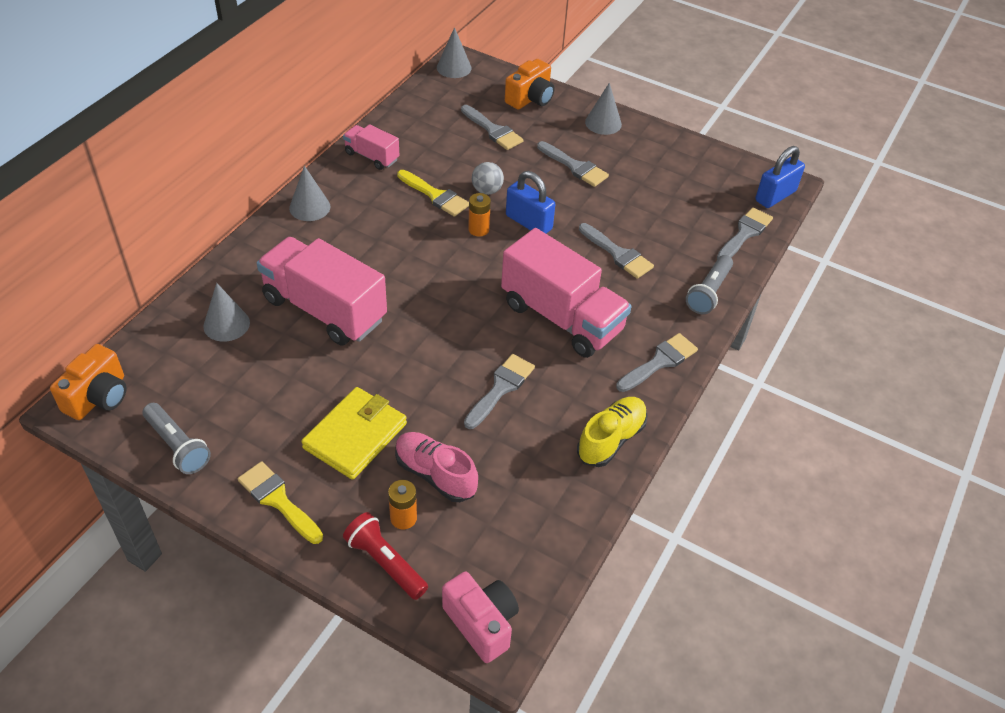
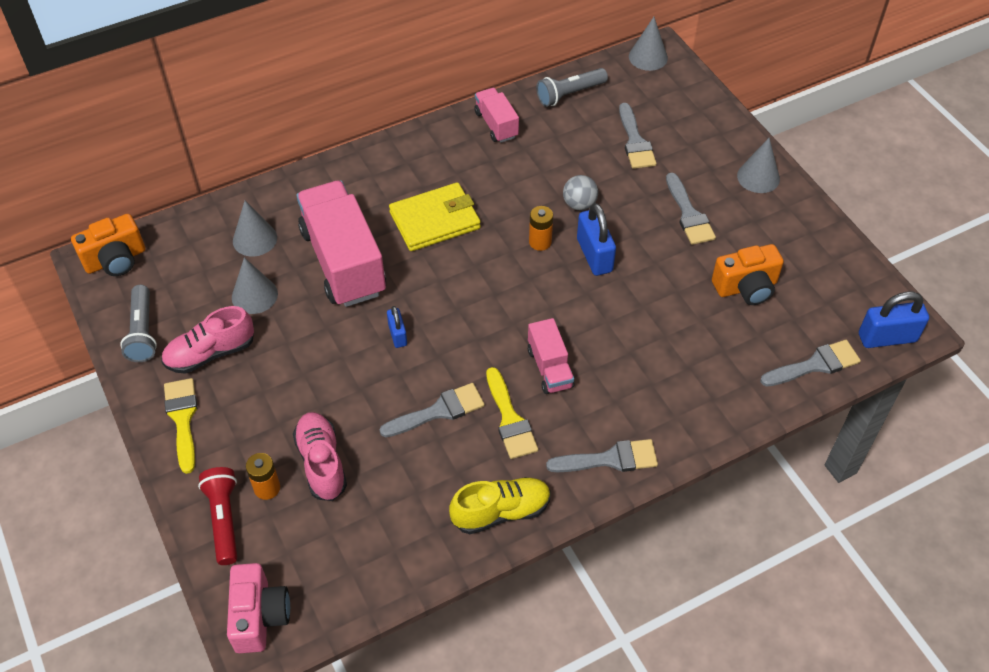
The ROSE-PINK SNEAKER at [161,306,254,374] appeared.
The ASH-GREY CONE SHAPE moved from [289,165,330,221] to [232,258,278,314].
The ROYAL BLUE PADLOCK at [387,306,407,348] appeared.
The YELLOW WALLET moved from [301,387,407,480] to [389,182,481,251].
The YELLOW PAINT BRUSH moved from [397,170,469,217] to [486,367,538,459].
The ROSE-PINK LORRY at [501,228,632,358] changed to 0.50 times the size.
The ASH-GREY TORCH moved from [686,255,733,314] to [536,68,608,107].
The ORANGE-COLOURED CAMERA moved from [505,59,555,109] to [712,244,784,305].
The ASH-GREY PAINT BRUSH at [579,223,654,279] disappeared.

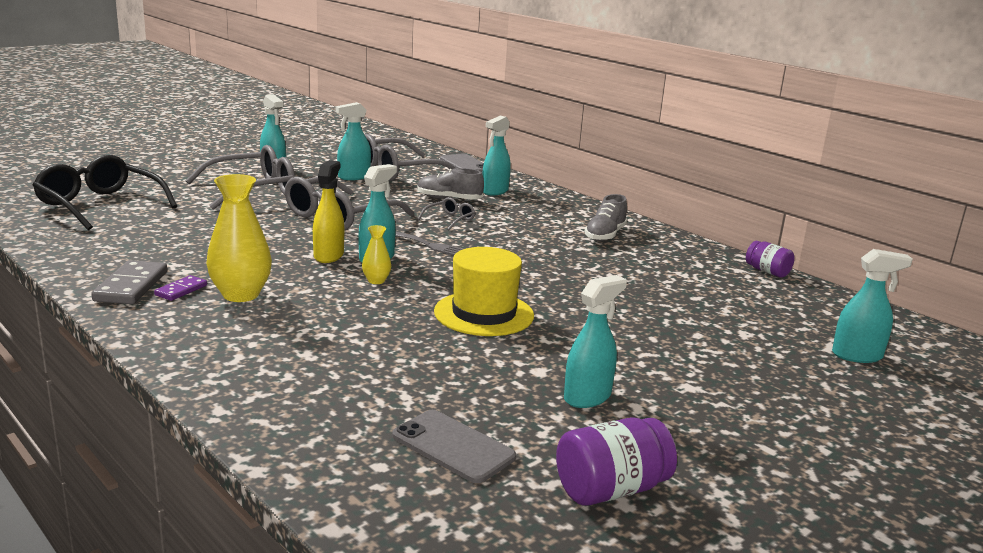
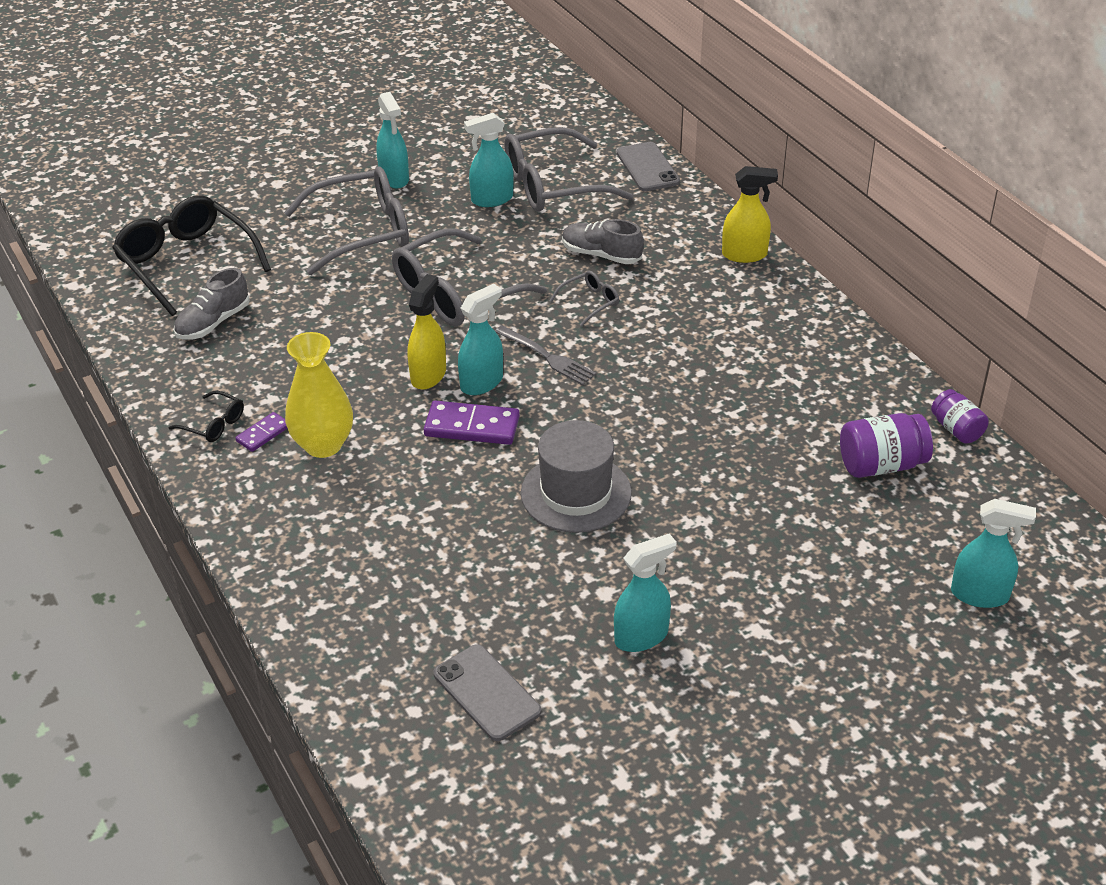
The ASH-GREY DOMINO TILE at [91,260,167,304] was replaced by the EBONY SPECTACLES at [169,391,244,442].
The ASH-GREY SNEAKER moved from [585,194,627,241] to [174,268,250,340].
The YELLOW TALL VASE at [362,225,391,284] was replaced by the VIOLET DOMINO TILE at [424,401,520,445].
The YELLOW TOP HAT at [434,247,534,336] became the ASH-GREY TOP HAT at [521,420,632,533].
The YELLOW SPRAY BOTTLE at [722,166,778,263] appeared.
The VIOLET JAM JAR moved from [556,417,677,506] to [840,413,933,478].
The AQUA SPRAY BOTTLE at [482,116,511,195] disappeared.

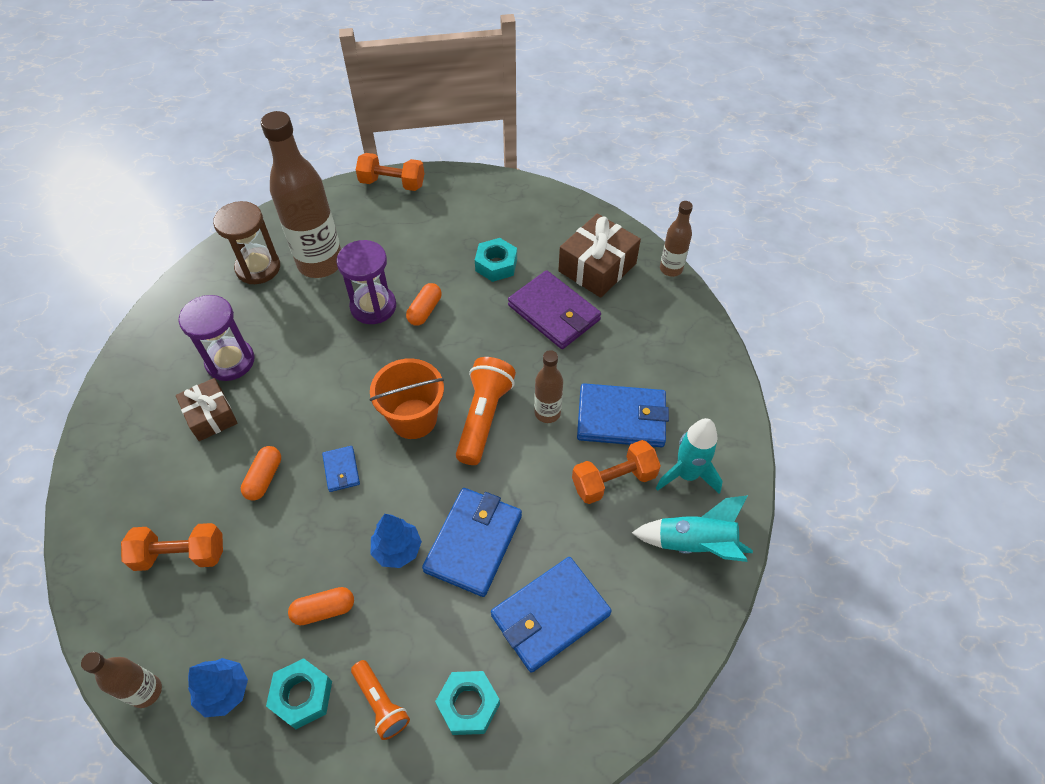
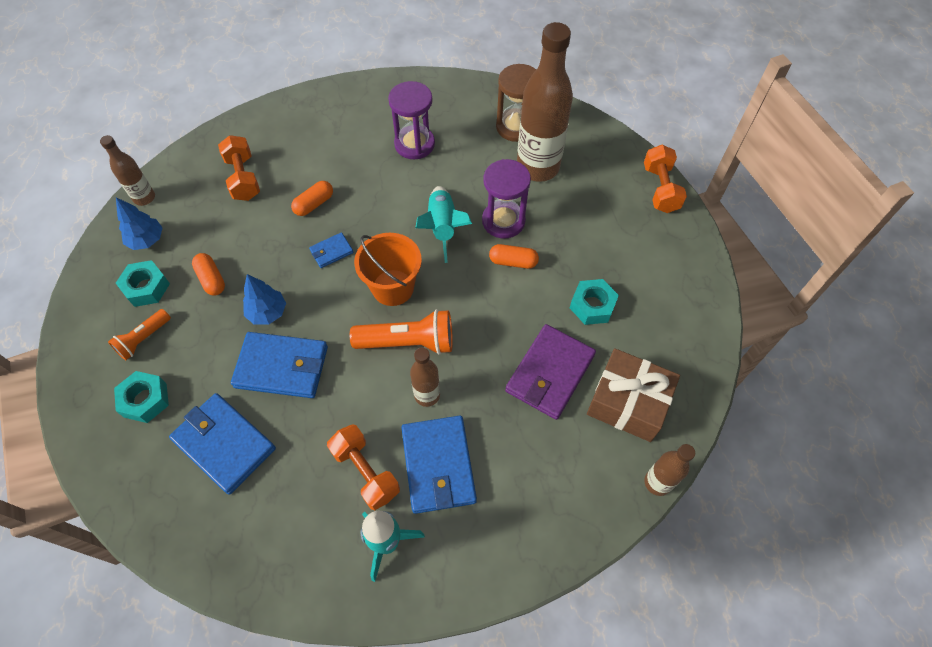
The ORANGE-COLOURED PILL SHAPE at [241,446,281,500] turned 45 degrees counterclockwise.
The AQUA ROCKET moved from [632,495,753,562] to [415,186,472,263].
The DARK BROWN WRAPPED GIFT at [176,378,238,441] disappeared.

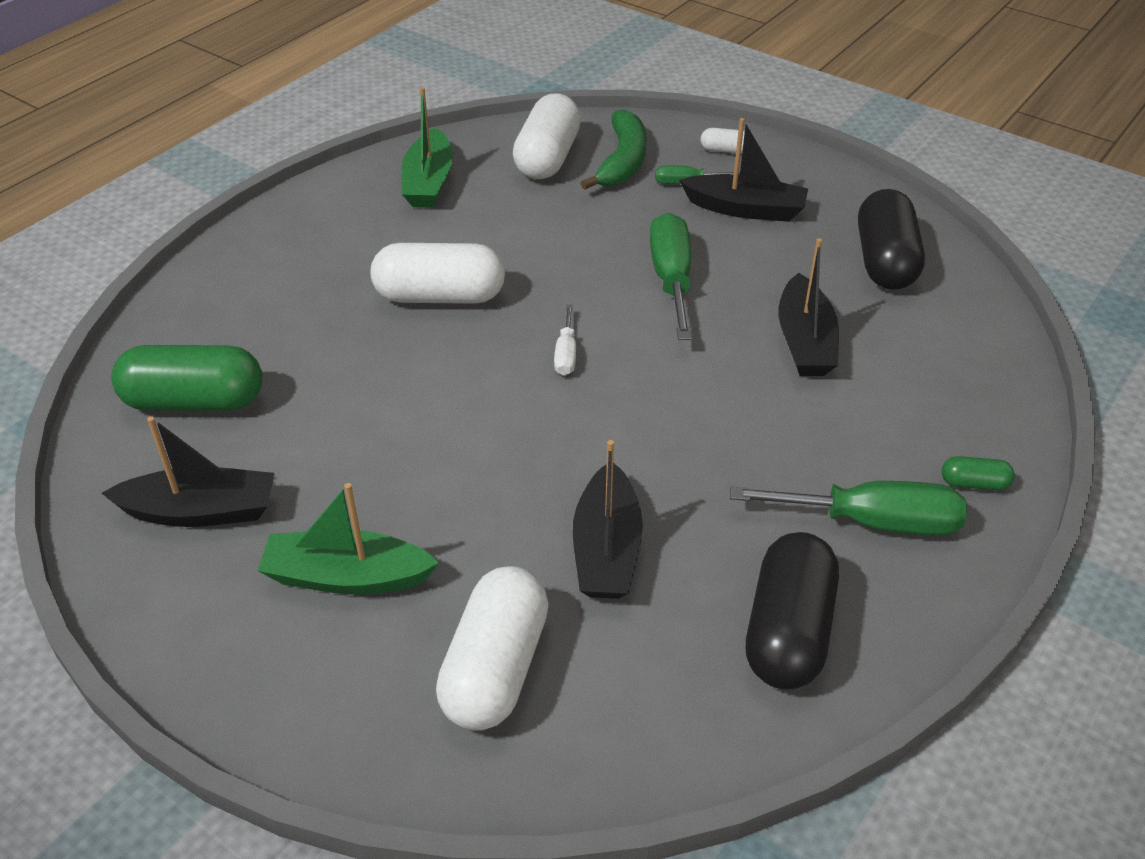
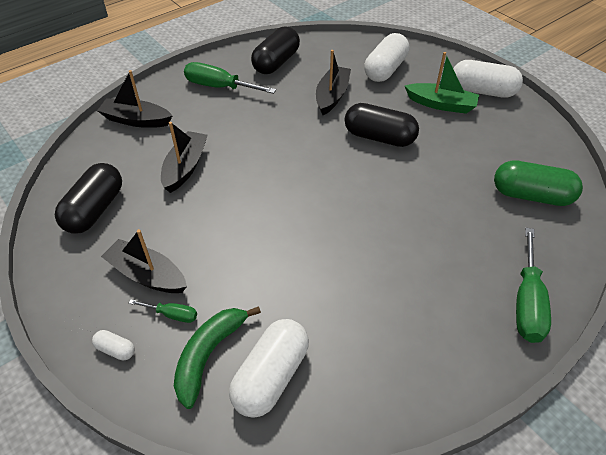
The EBONY BOAT moved from [102,416,274,527] to [97,70,173,128].
The EBONY PILL SHAPE at [345,103,419,147] appeared.
The WHITE PILL SHAPE moved from [371,243,505,304] to [453,60,523,98].
The GREEN SCREWDRIVER moved from [650,212,692,340] to [516,228,551,343].
The GREEN BOAT at [401,87,453,208] disappeared.
The WHITE SCREWDRIVER at [554,305,576,375] disappeared.
The GREEN PILL SHAPE at [942,456,1015,490] disappeared.

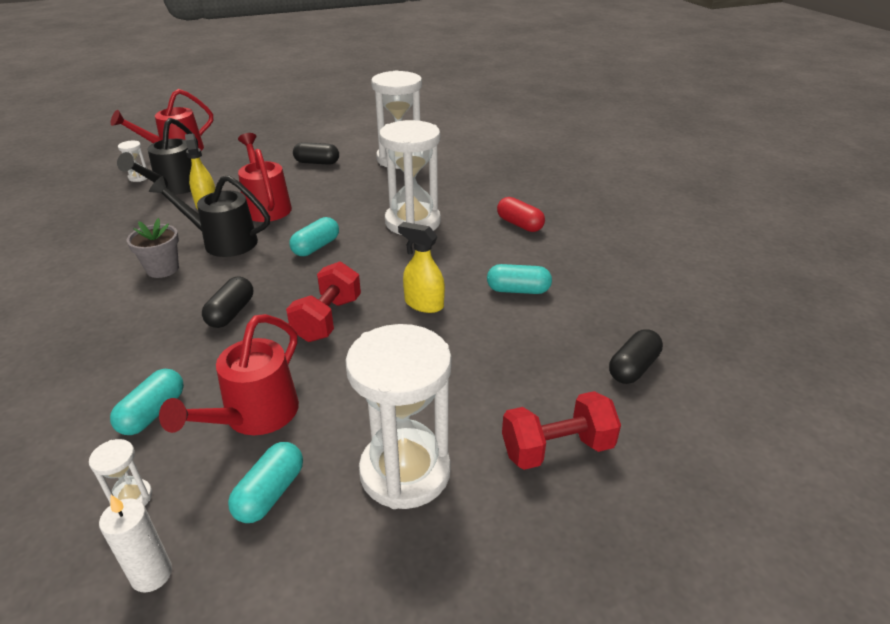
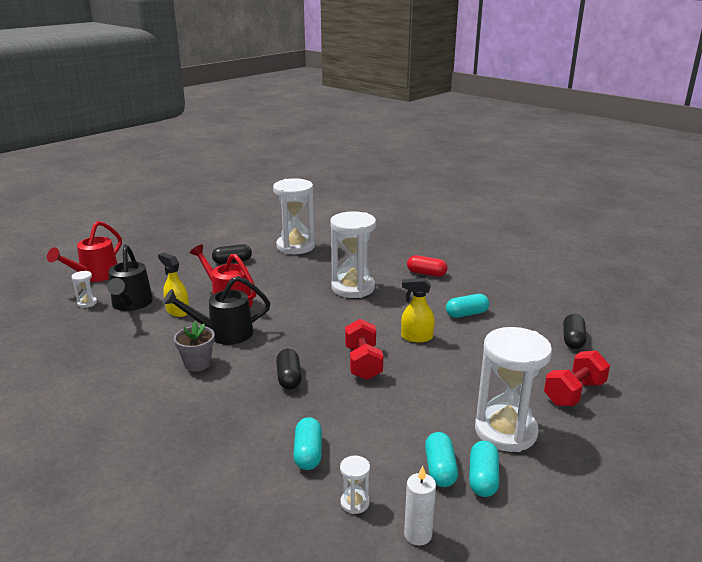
The AQUA PILL SHAPE moved from [290,217,339,256] to [469,441,499,497].
The SCARLET WATERING POT at [159,314,299,435] disappeared.

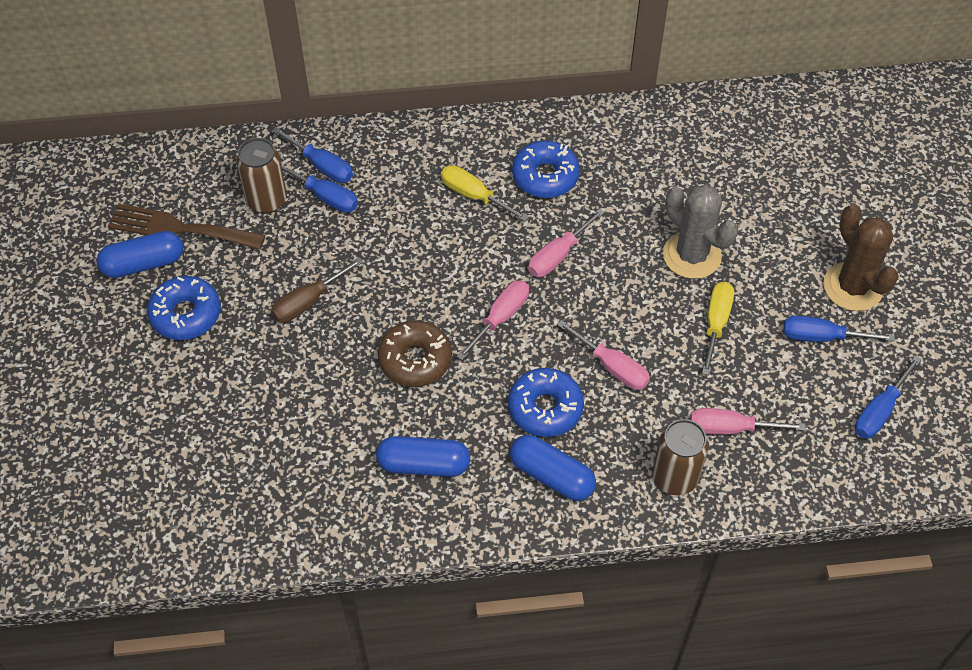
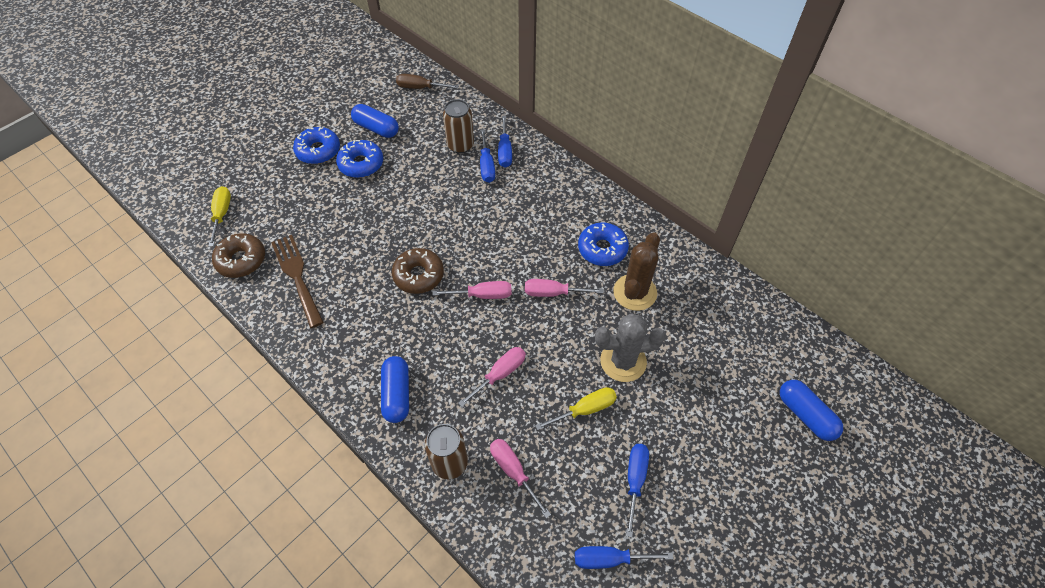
The YELLOW SCREWDRIVER moved from [441,165,529,221] to [208,186,231,247].
The DARK BROWN DOUGHNUT at [212,233,265,278] appeared.
The DARK BROWN TABLE FORK moved from [108,204,265,250] to [271,235,324,328].
The ROYAL BLUE DOUGHNUT moved from [508,368,584,437] to [293,127,340,164].
The DARK BROWN SCREWDRIVER moved from [271,257,363,323] to [396,74,459,89].
The ROSE-PINK SCREWDRIVER at [557,320,650,390] turned 135 degrees counterclockwise.
The ASH-GREY CACTUS at [663,184,738,279] turned 75 degrees clockwise.
The DARK BROWN CACTUS moved from [823,204,899,311] to [614,232,660,311].
The ROYAL BLUE SCREWDRIVER at [783,316,895,342] turned 45 degrees clockwise.
The ROYAL BLUE PILL SHAPE moved from [376,436,470,477] to [780,380,843,441].

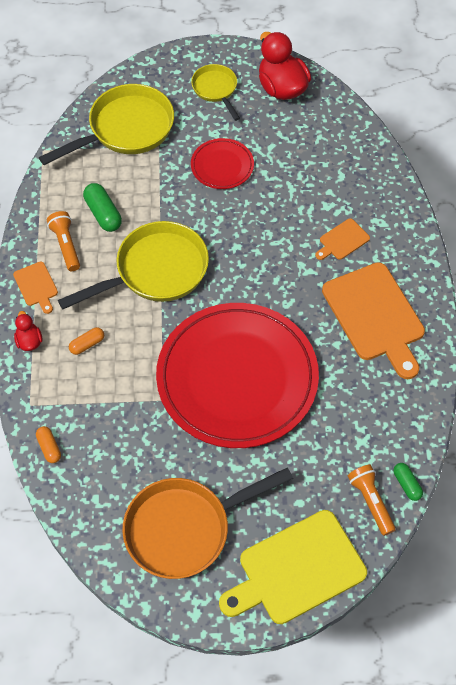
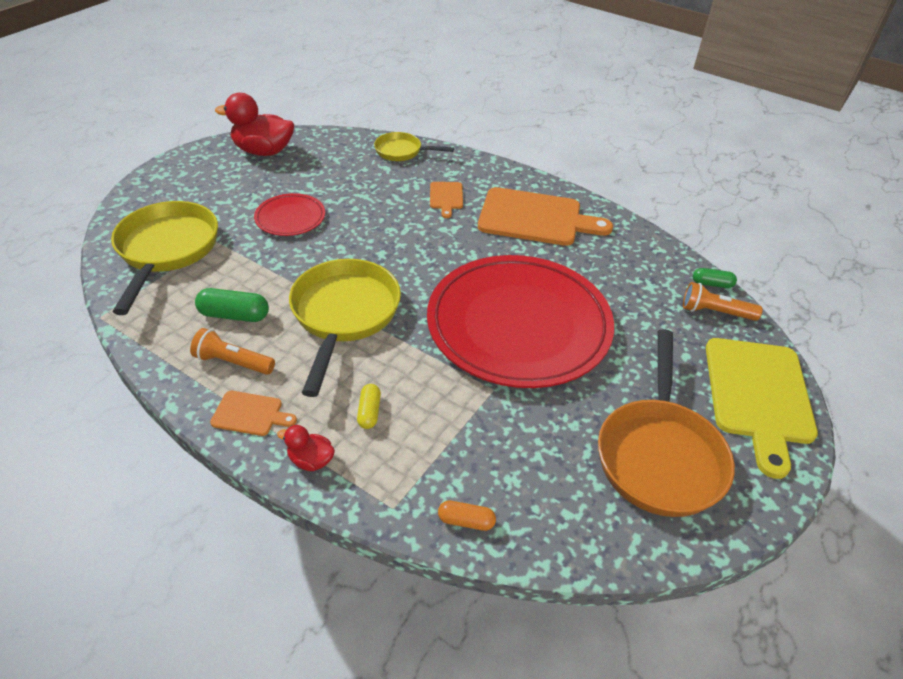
The ORANGE-COLOURED PILL SHAPE at [69,327,104,355] became the YELLOW PILL SHAPE at [357,384,381,429].
The YELLOW FRYING PAN moved from [191,64,240,121] to [374,132,454,161].

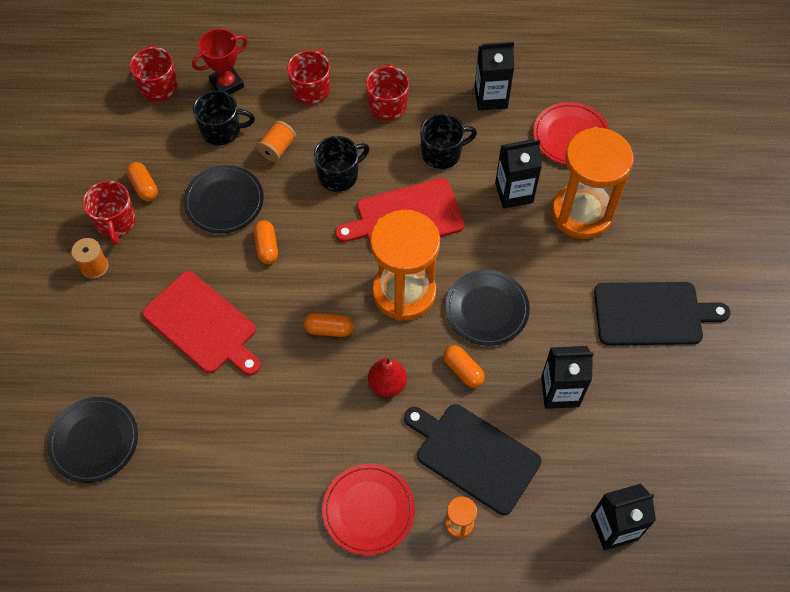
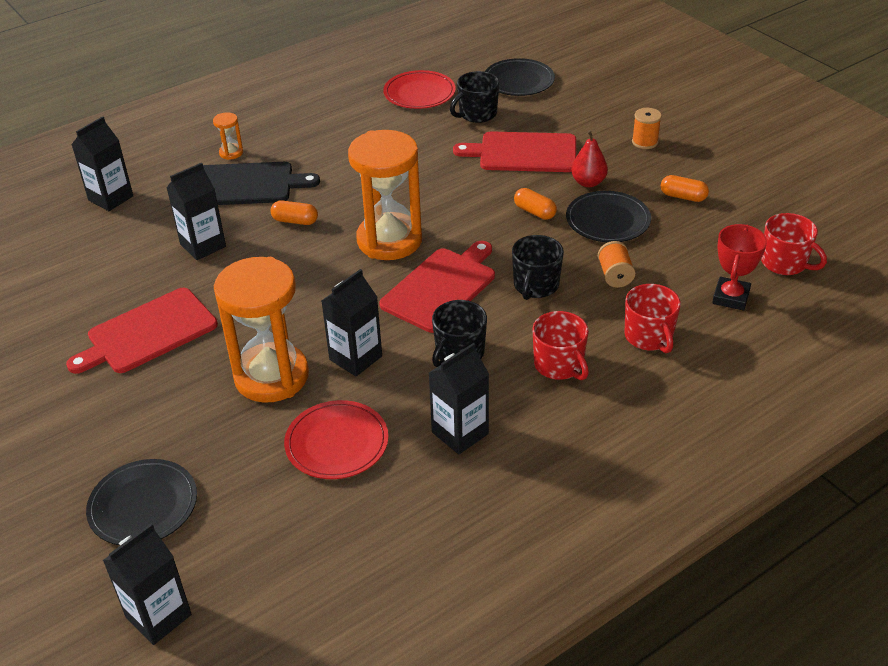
The EBONY BREAD BOARD at [594,282,730,346] became the SCARLET BREAD BOARD at [66,288,218,374].
The EBONY DINNER PLATE moved from [445,270,530,346] to [86,459,197,545].
The EBONY MILK CARTON at [103,523,192,645] appeared.
The SCARLET DINNER PLATE moved from [322,464,415,556] to [383,70,456,109].
The EBONY MUG moved from [193,90,255,145] to [450,71,499,123].
The SCARLET PEAR moved from [368,357,407,397] to [571,130,608,187].
The SCARLET MUG at [83,181,136,245] disappeared.
The ORANGE-COLOURED PILL SHAPE at [304,313,354,337] disappeared.

